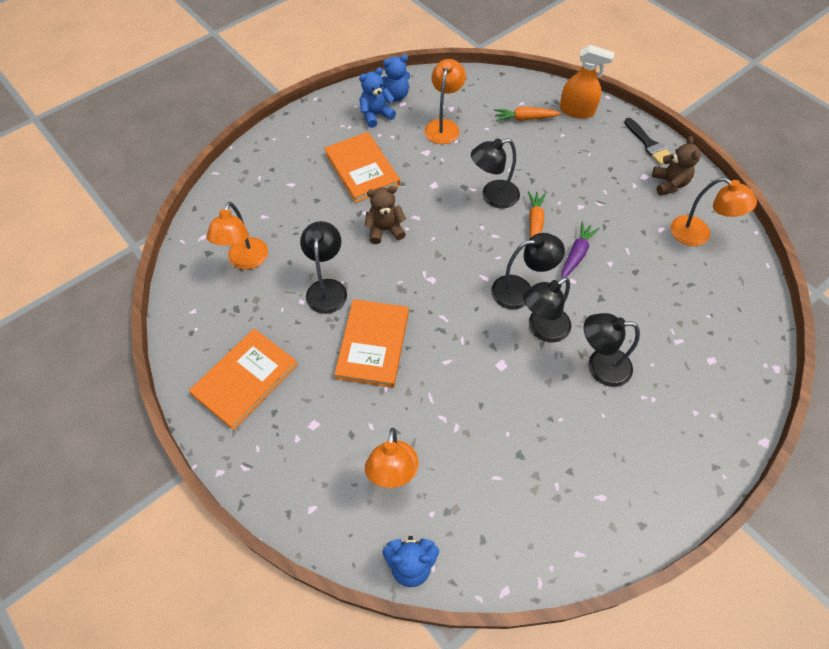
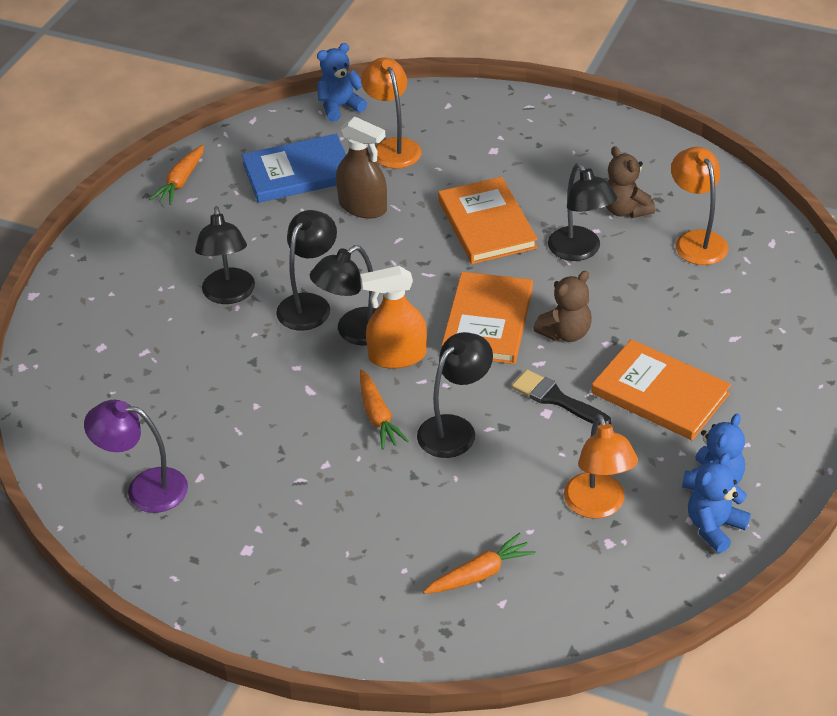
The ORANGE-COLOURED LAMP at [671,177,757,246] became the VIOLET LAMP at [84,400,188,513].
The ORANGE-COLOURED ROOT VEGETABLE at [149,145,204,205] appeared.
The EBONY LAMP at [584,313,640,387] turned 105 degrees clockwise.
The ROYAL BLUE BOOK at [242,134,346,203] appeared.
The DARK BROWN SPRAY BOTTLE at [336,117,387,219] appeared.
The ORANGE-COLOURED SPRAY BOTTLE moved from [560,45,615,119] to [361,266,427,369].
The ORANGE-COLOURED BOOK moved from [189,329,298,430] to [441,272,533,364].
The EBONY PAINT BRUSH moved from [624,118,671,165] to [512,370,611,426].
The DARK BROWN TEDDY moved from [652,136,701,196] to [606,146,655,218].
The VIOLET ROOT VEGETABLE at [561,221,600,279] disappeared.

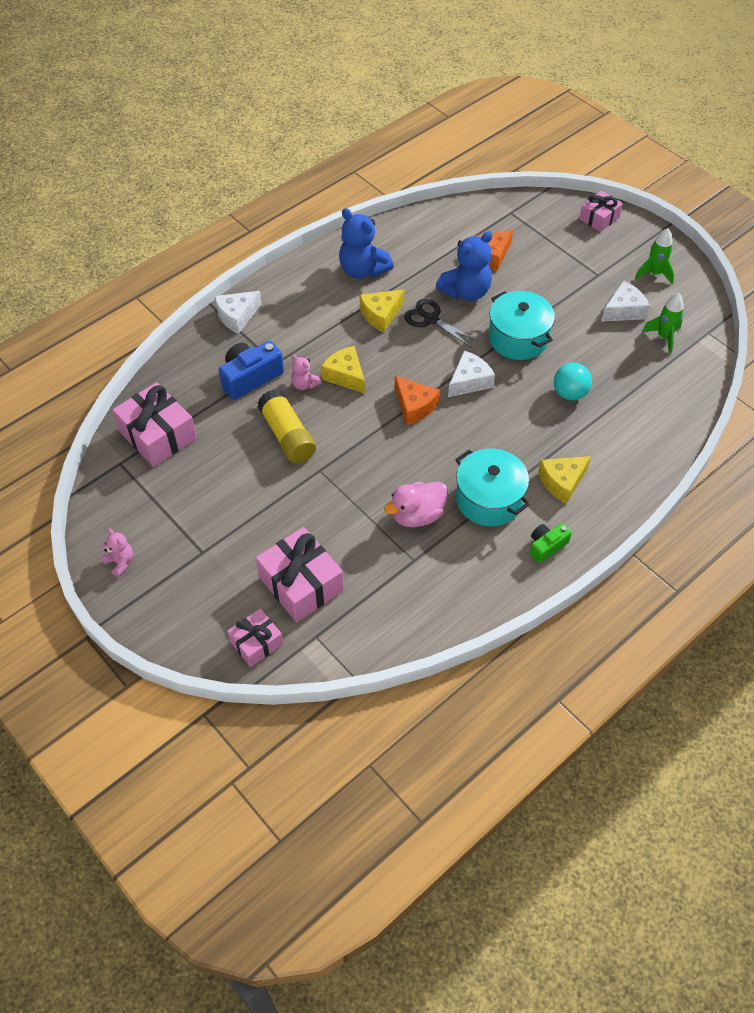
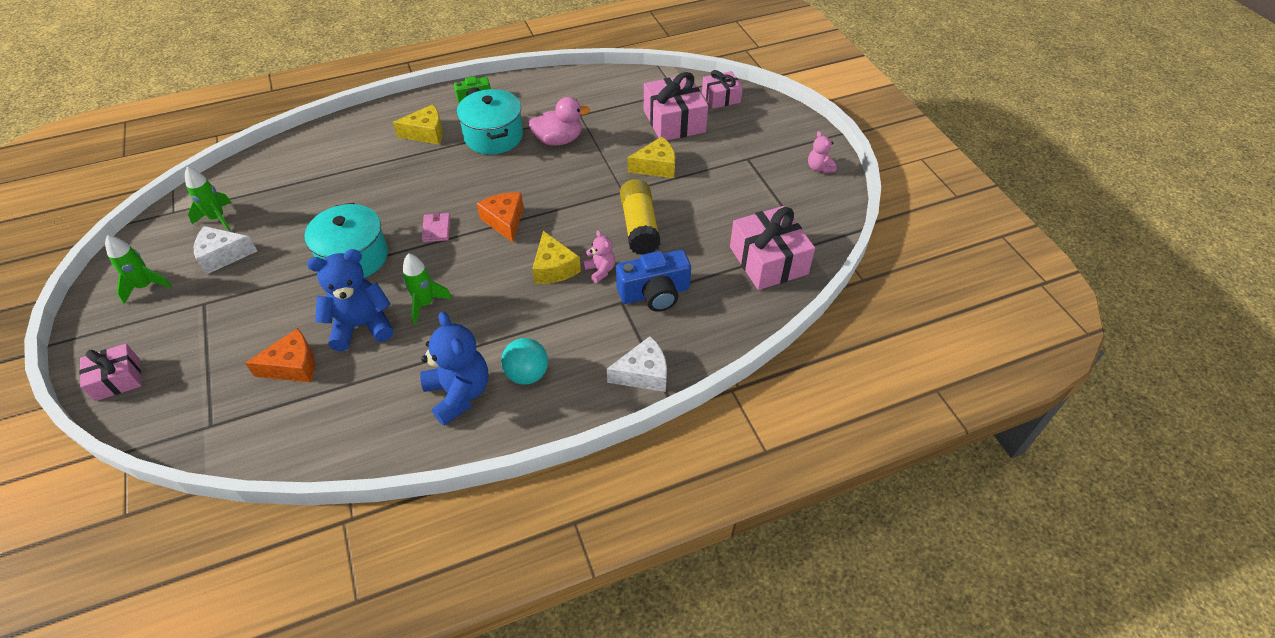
The EBONY SHEARS at [404,299,479,347] was replaced by the GREEN ROCKET at [403,253,452,325].
The WHITE CHEESE at [448,351,495,397] was replaced by the ROSE-PINK WALLET at [422,212,450,242].
The AQUA SPHERE moved from [554,363,592,400] to [501,338,548,385].
The YELLOW CHEESE moved from [360,289,405,332] to [628,137,675,178].

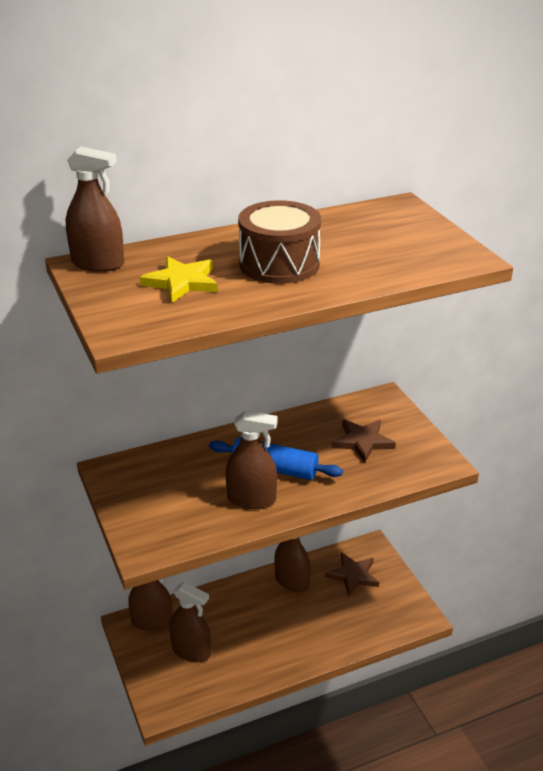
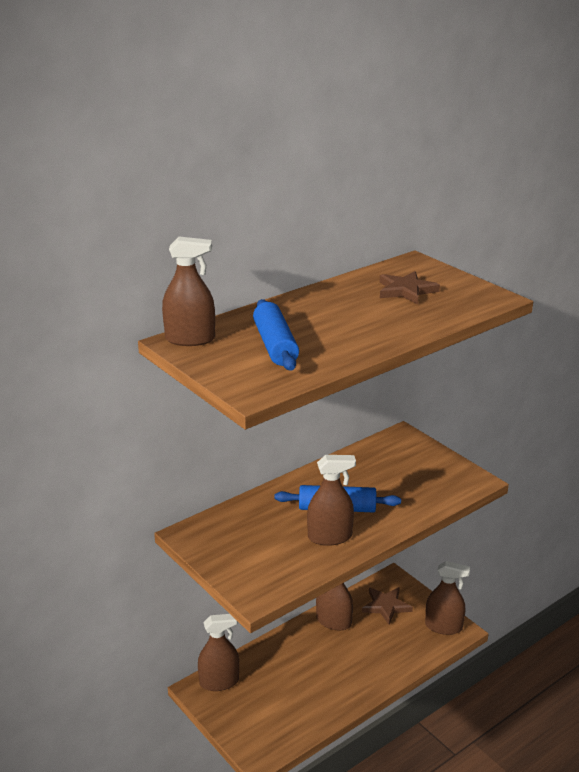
The YELLOW STAR SHAPE at [140,256,218,303] was replaced by the ROYAL BLUE DOUGH ROLLER at [253,299,299,371].
The DARK BROWN STAR SHAPE moved from [332,419,396,463] to [380,271,440,304].
The DARK BROWN SPRAY BOTTLE moved from [169,582,211,662] to [425,561,470,635].
The DARK BROWN DRUM at [238,200,321,284] disappeared.

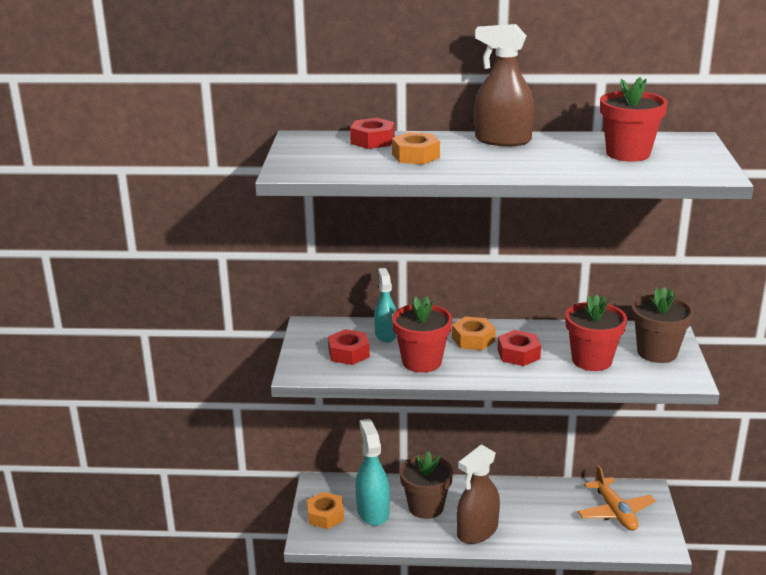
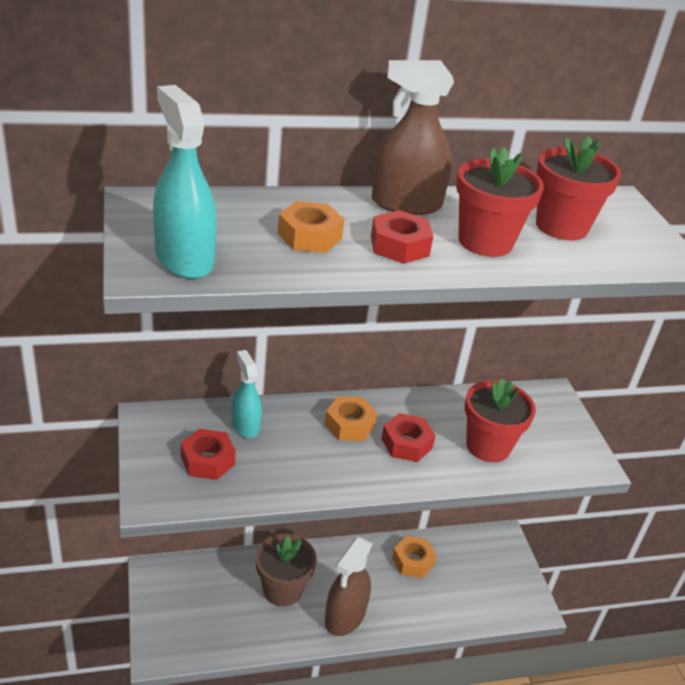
The AQUA SPRAY BOTTLE moved from [356,419,390,526] to [153,85,217,279].
The SCARLET HEXAGON NUT moved from [350,118,395,149] to [371,210,433,264].
The ORANGE-COLOURED HEXAGON NUT moved from [307,492,344,529] to [392,536,437,578].
The SCARLET FLOWER POT moved from [392,296,452,373] to [456,147,544,257].
The ORANGE-COLOURED AEROPLANE at [578,465,655,531] disappeared.
The DARK BROWN FLOWER POT at [632,287,694,363] disappeared.

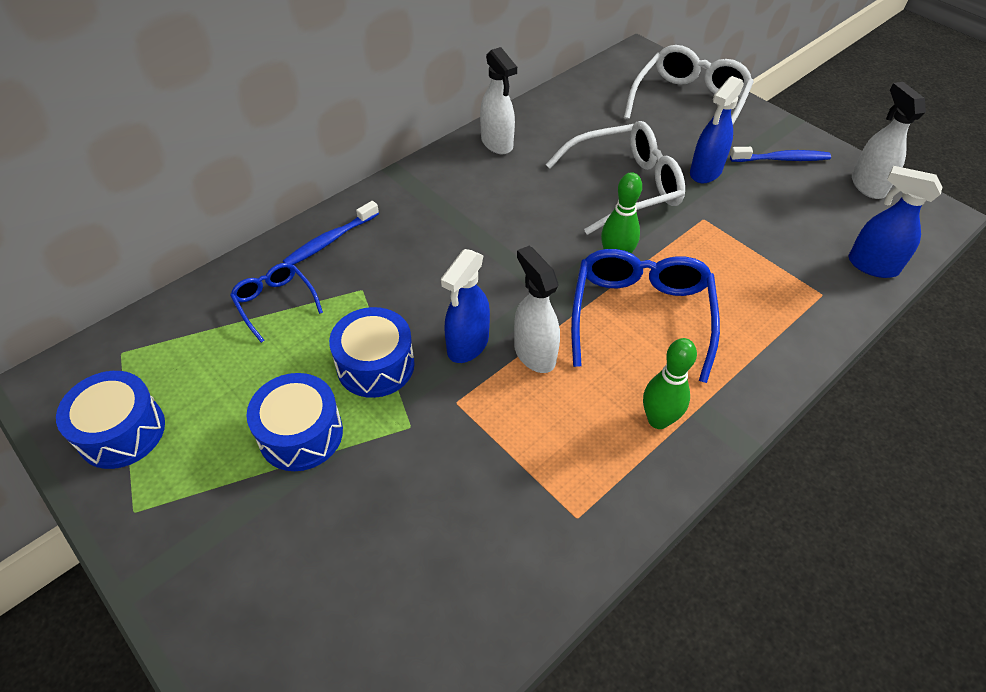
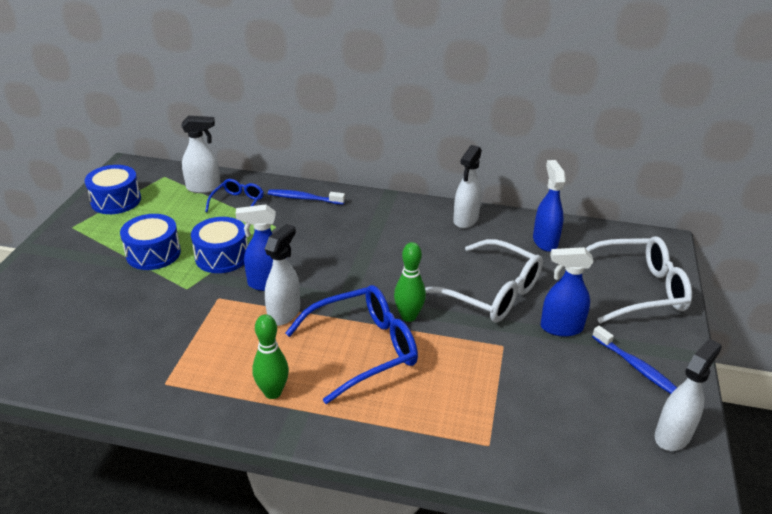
The WHITE SPRAY BOTTLE at [181,116,221,193] appeared.
The ROYAL BLUE SPRAY BOTTLE moved from [849,166,943,278] to [533,160,566,252].

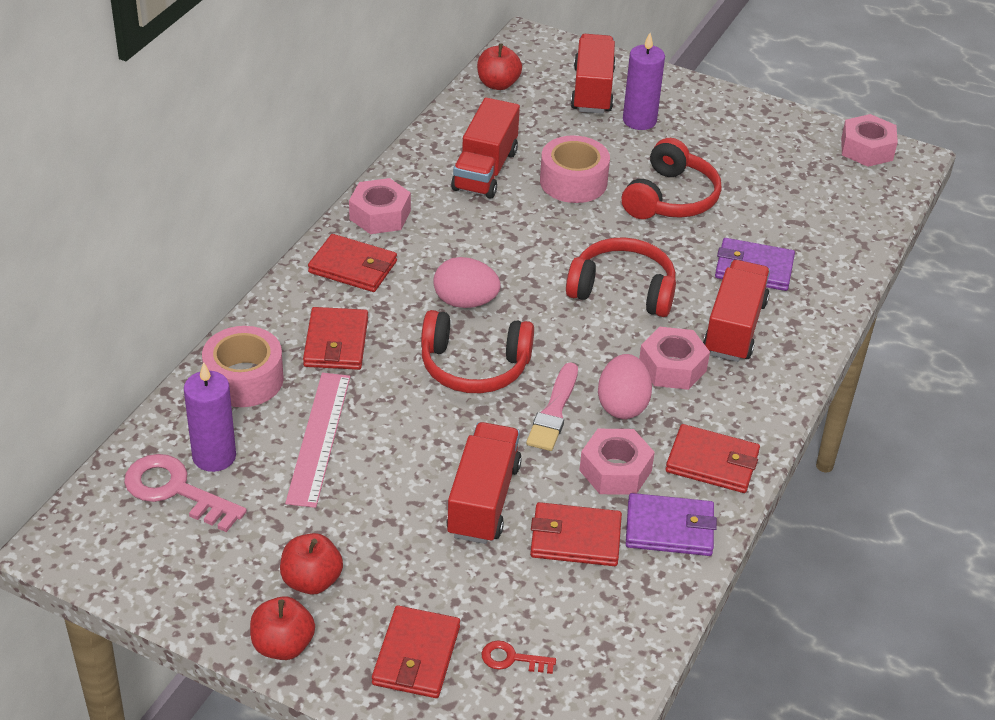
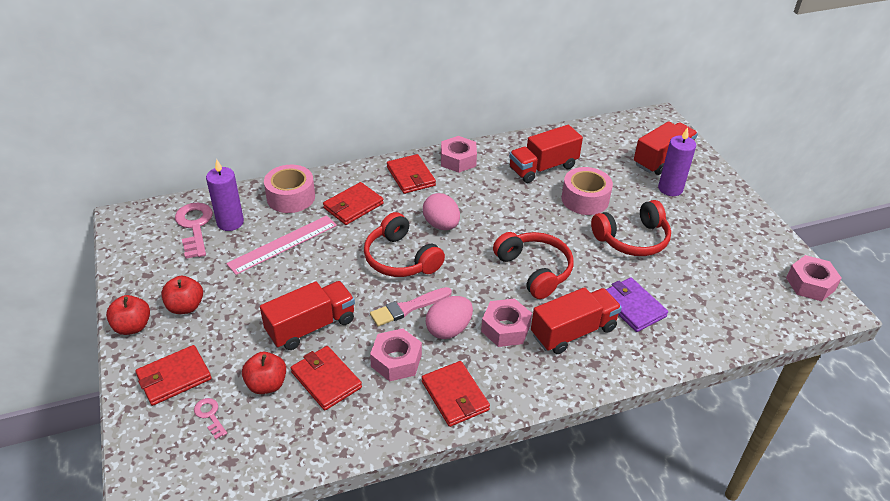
The SCARLET LATCHKEY at [481,641,556,674] became the ROSE-PINK LATCHKEY at [194,398,227,440].
The SCARLET APPLE FRUIT moved from [477,43,522,90] to [242,352,286,394].
The VIOLET WALLET at [626,493,717,556] disappeared.

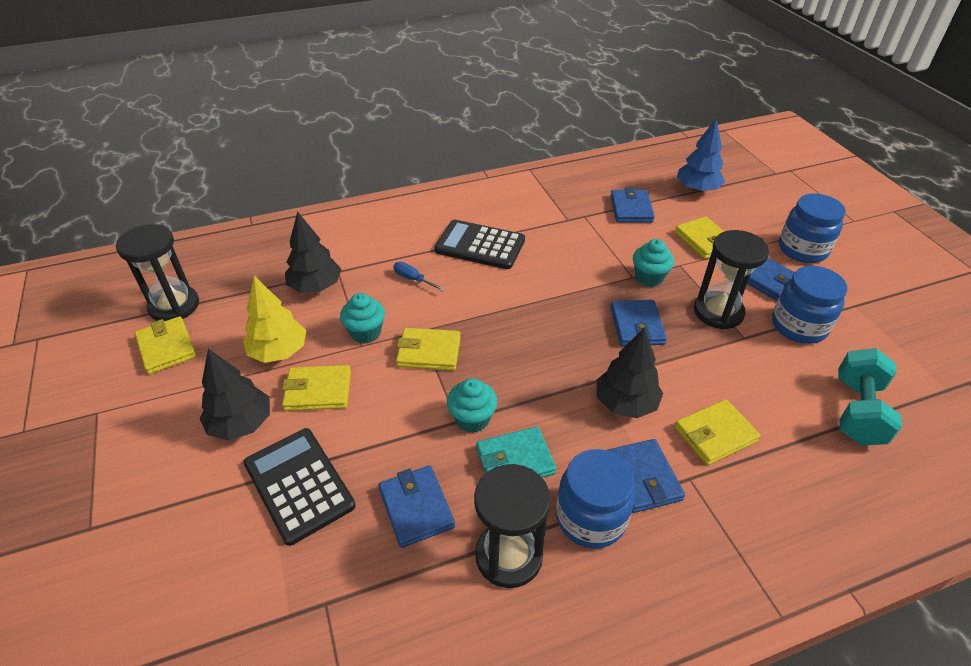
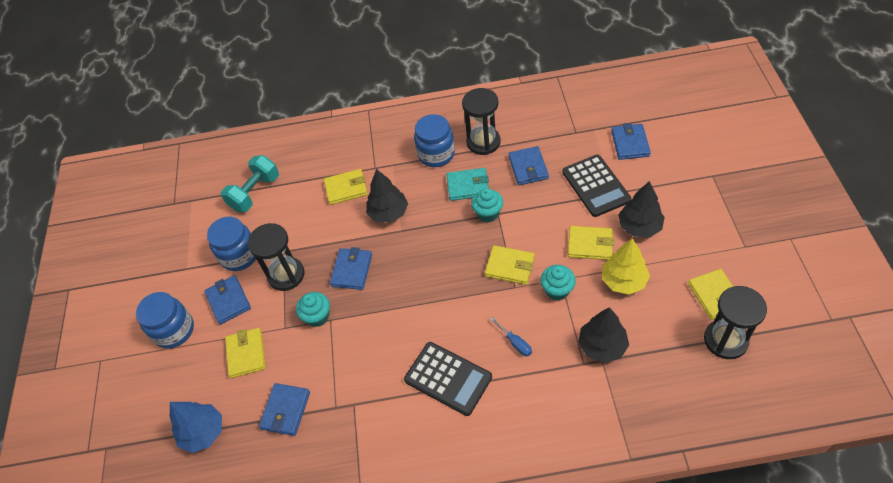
The ROYAL BLUE WALLET moved from [608,439,685,513] to [611,123,651,160].

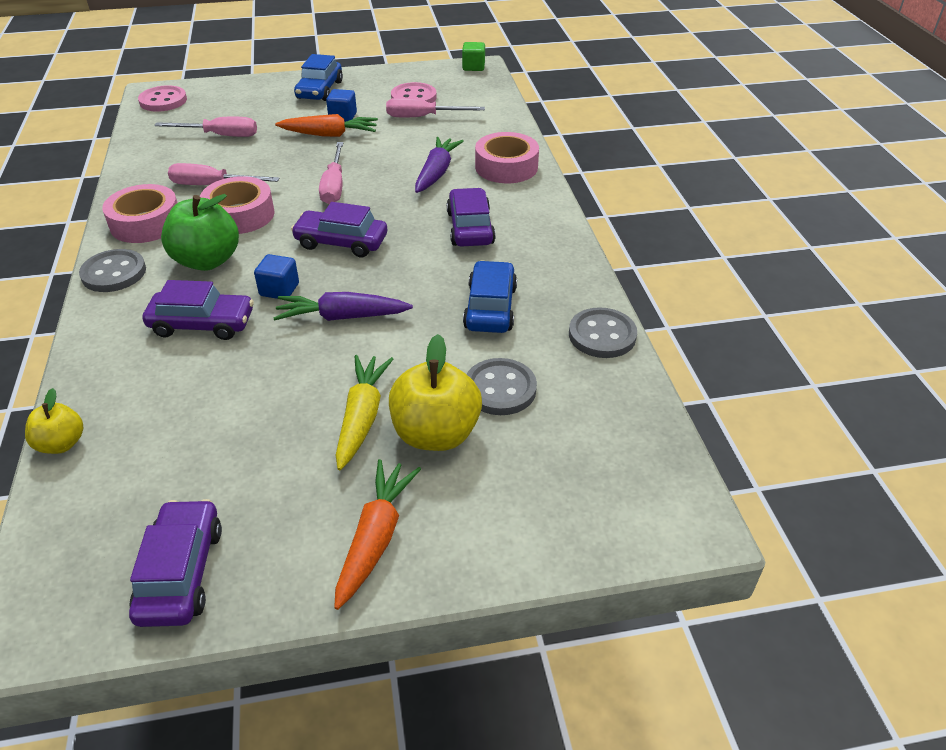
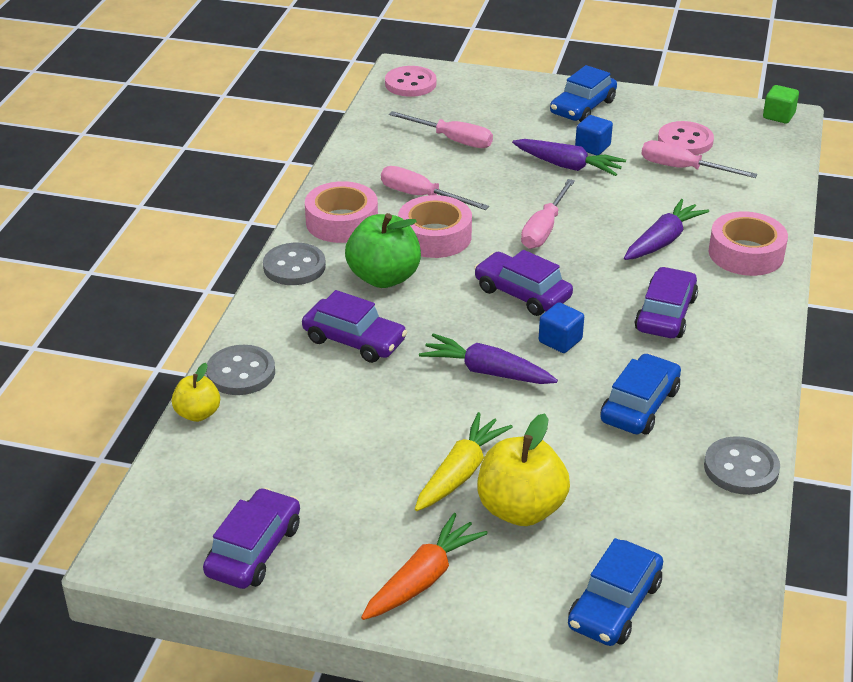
The ASH-GREY SHIRT BUTTON moved from [467,358,537,415] to [206,345,275,395].
The ORANGE-COLOURED ROOT VEGETABLE at [275,114,378,137] became the VIOLET ROOT VEGETABLE at [512,139,626,176].
The ROYAL BLUE SOLID CUBE moved from [254,254,299,299] to [539,302,584,353].
The ROYAL BLUE CAR at [568,538,663,646] appeared.

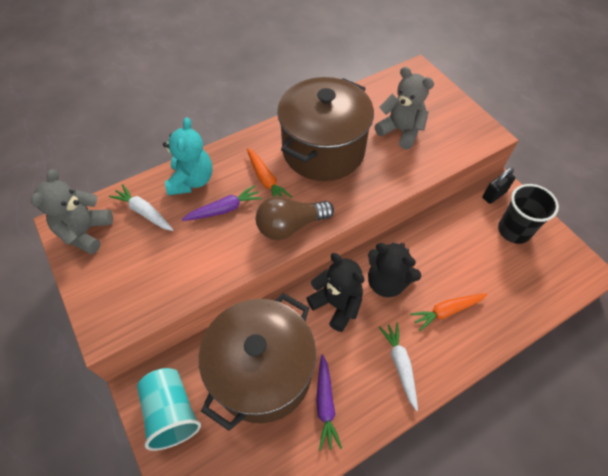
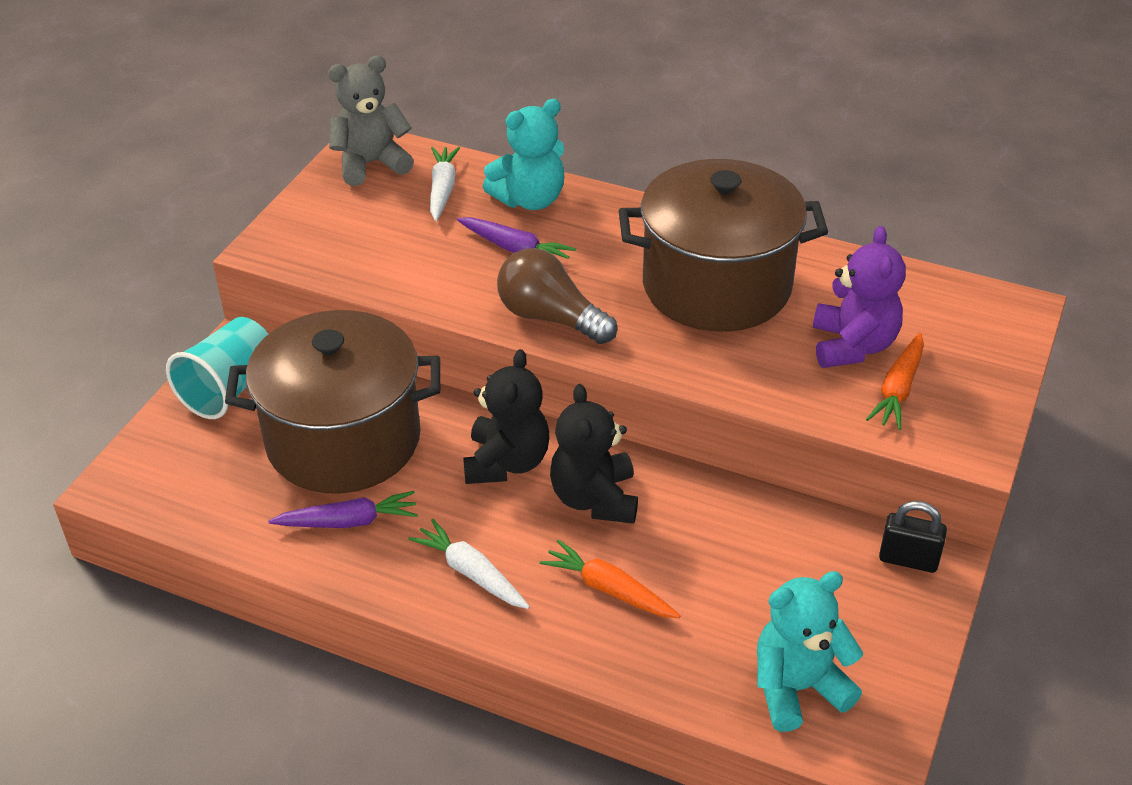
The VIOLET ROOT VEGETABLE at [316,354,342,451] turned 150 degrees counterclockwise.
The WHITE ROOT VEGETABLE at [379,322,418,411] turned 90 degrees counterclockwise.
The AQUA TEDDY at [757,571,863,732] appeared.
The ASH-GREY TEDDY at [374,67,434,149] became the VIOLET TEDDY at [813,226,906,368].
The ORANGE-COLOURED ROOT VEGETABLE moved from [247,148,292,198] to [866,333,924,430].
The EBONY BEAKER at [498,184,559,244] disappeared.

